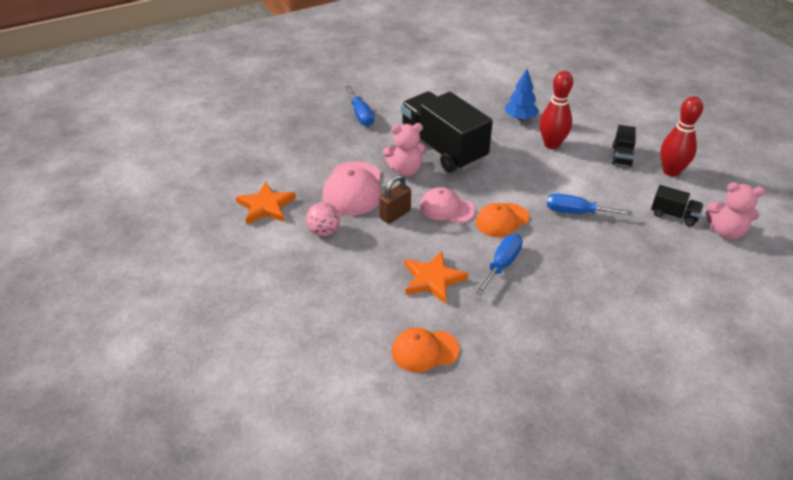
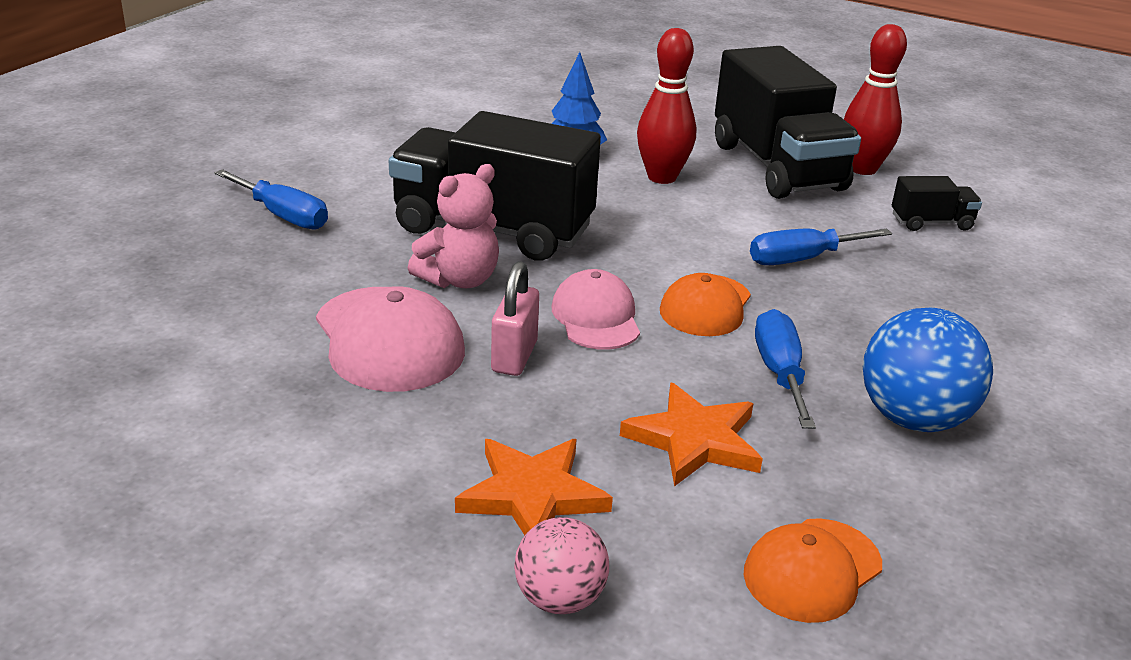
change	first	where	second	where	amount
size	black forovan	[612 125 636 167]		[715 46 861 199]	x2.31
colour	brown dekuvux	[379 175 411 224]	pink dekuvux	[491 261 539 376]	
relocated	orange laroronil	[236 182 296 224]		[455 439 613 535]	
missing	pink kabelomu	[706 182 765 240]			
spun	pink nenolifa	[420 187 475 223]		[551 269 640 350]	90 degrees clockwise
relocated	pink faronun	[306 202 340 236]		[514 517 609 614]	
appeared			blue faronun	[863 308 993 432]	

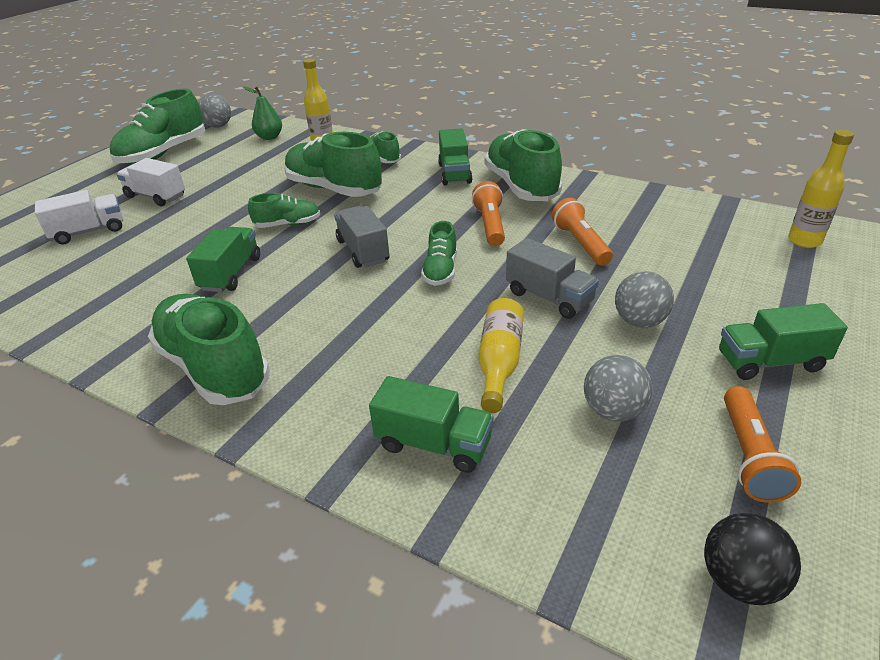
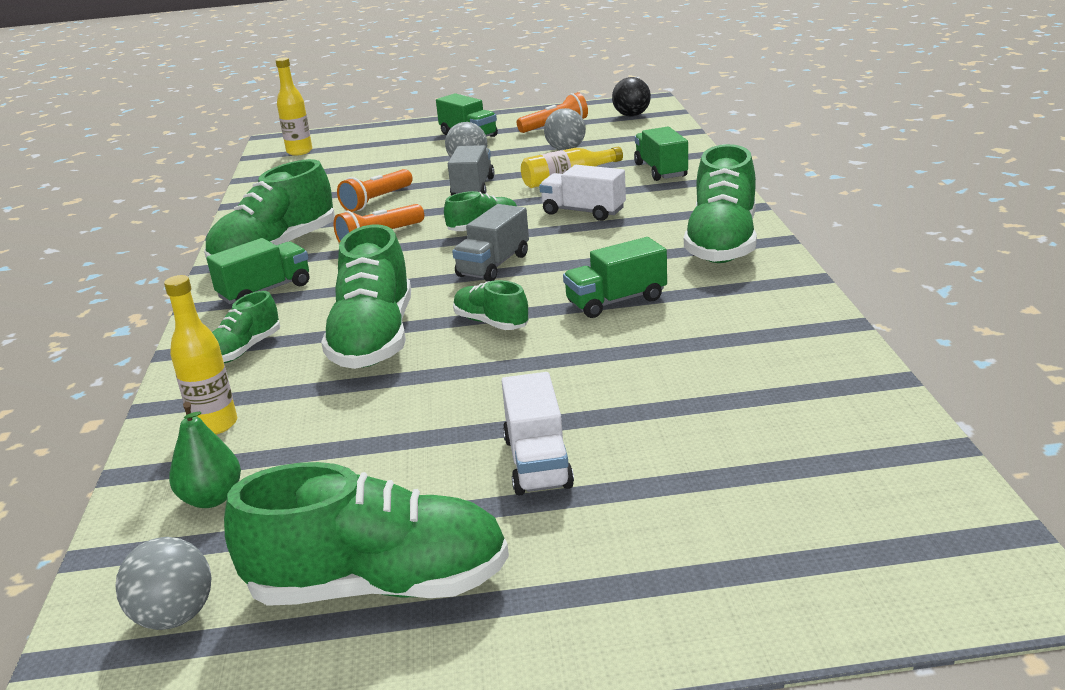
change	first	where	second	where	amount
relocated	white forovan	[35 190 123 245]		[539 165 626 221]	

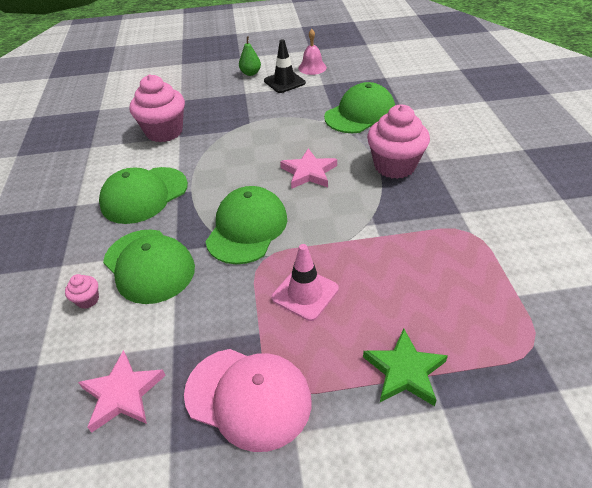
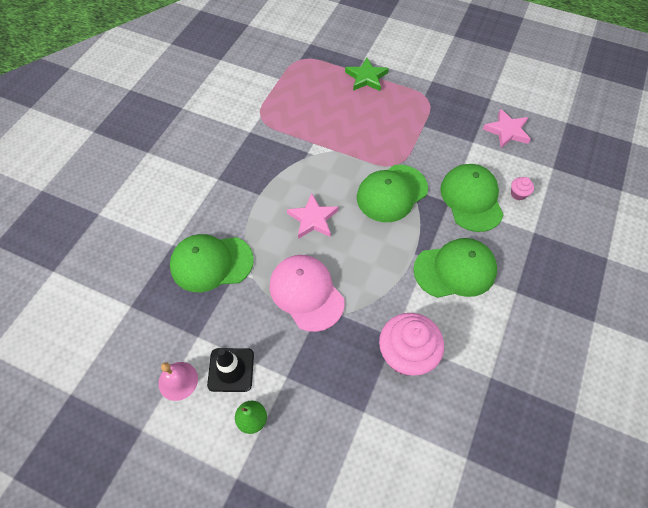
change	first	where	second	where	amount
missing	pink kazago	[367 104 430 179]			
missing	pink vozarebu	[272 244 339 321]			
relocated	pink nenolifa	[184 349 312 452]		[269 255 345 332]	

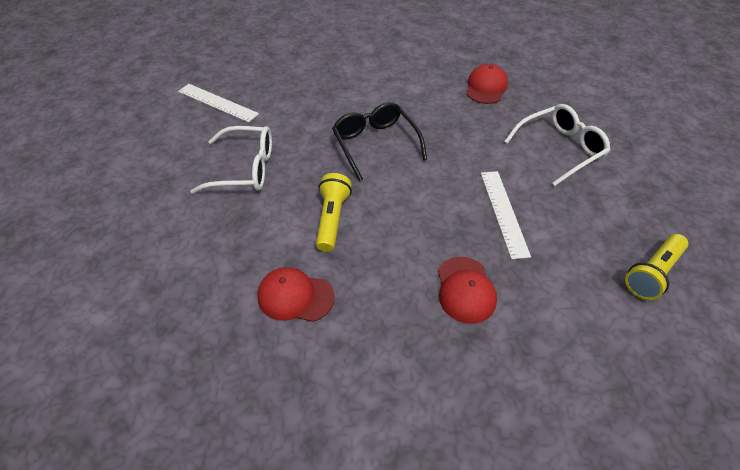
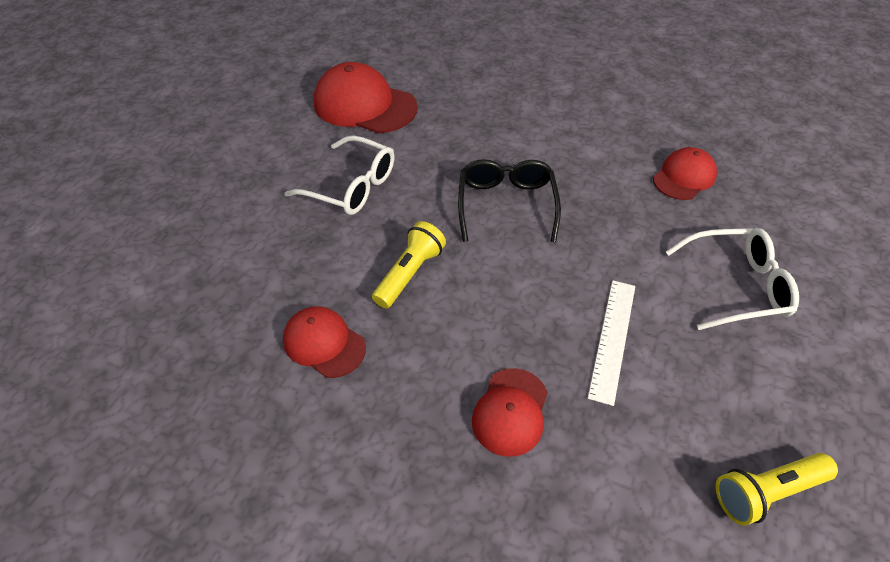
change	first	where	second	where	amount
exchanged	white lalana	[178 84 259 122]	red nenolifa	[314 62 418 133]	

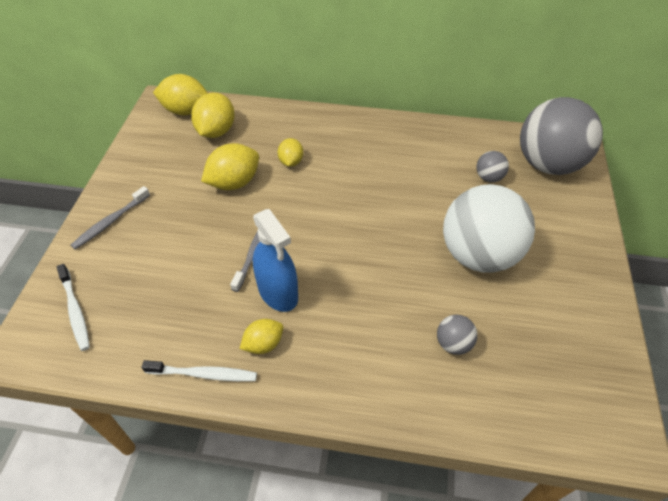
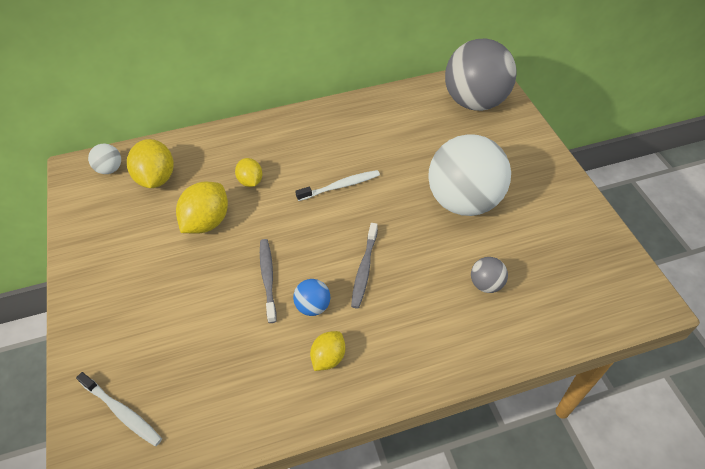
change	first	where	second	where	amount
exchanged	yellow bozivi	[153 74 208 115]	white faronun	[88 144 121 174]	
missing	grey faronun	[477 151 509 182]			
relocated	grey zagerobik	[71 186 150 249]		[351 223 378 308]	
exchanged	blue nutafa	[253 209 298 312]	blue faronun	[293 279 330 316]	
relocated	white zagerobik	[142 360 257 381]		[295 170 380 201]	

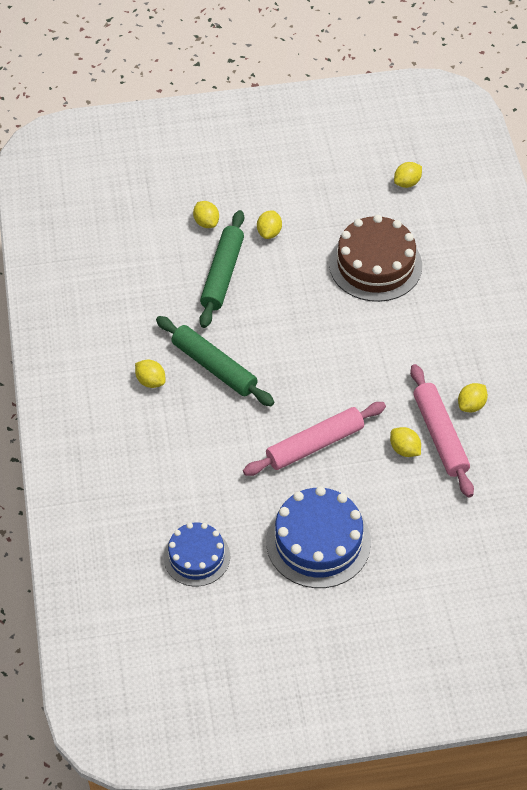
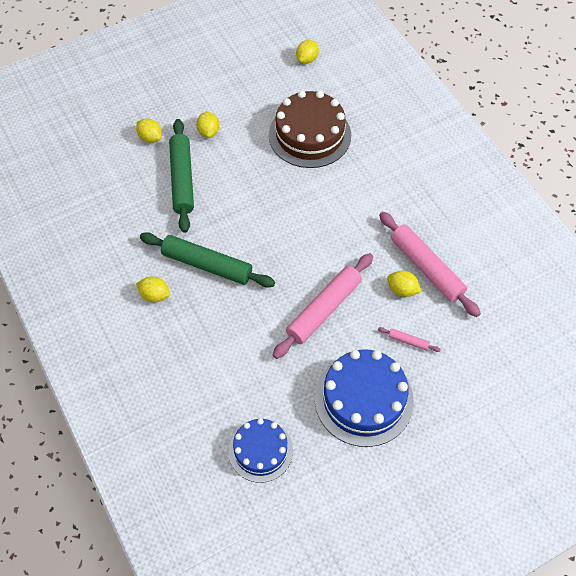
change	first	where	second	where	amount
missing	yellow bozivi	[458 383 488 412]			
appeared			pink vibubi	[378 327 441 352]	

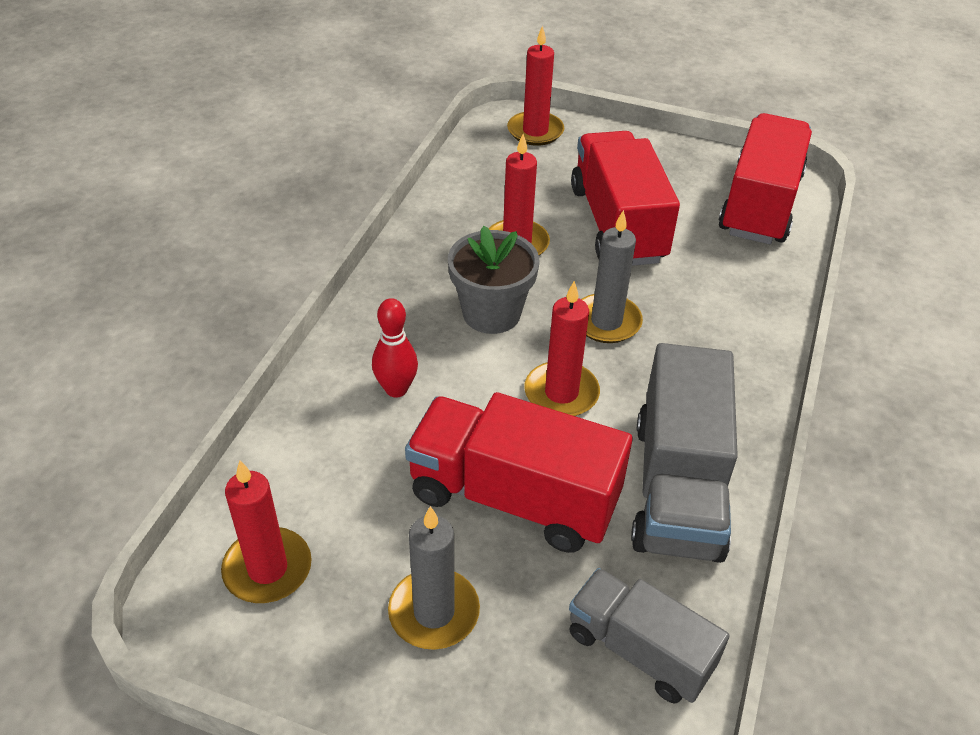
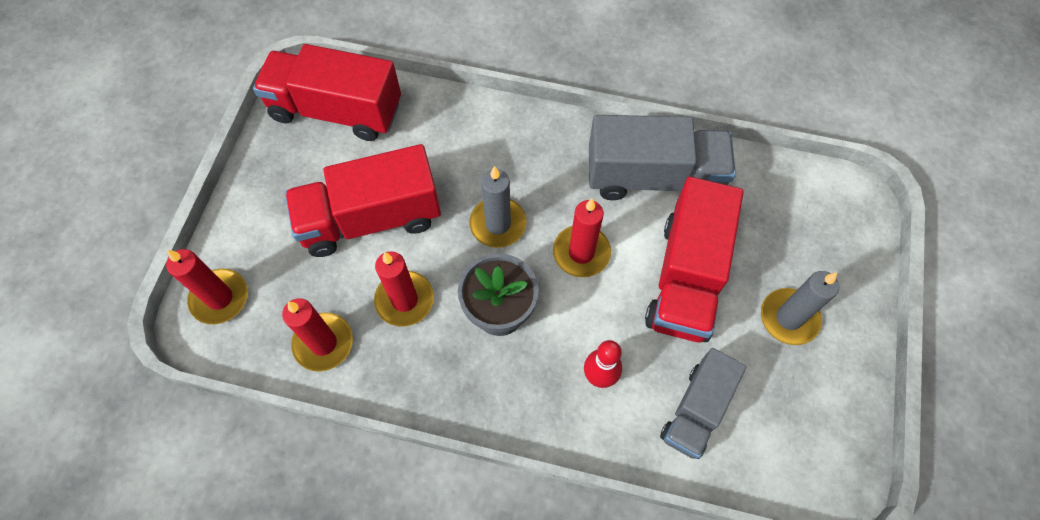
change	first	where	second	where	amount
relocated	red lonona	[221 460 312 603]		[282 299 353 372]	
relocated	grey forovan	[569 568 730 703]		[660 348 746 459]	

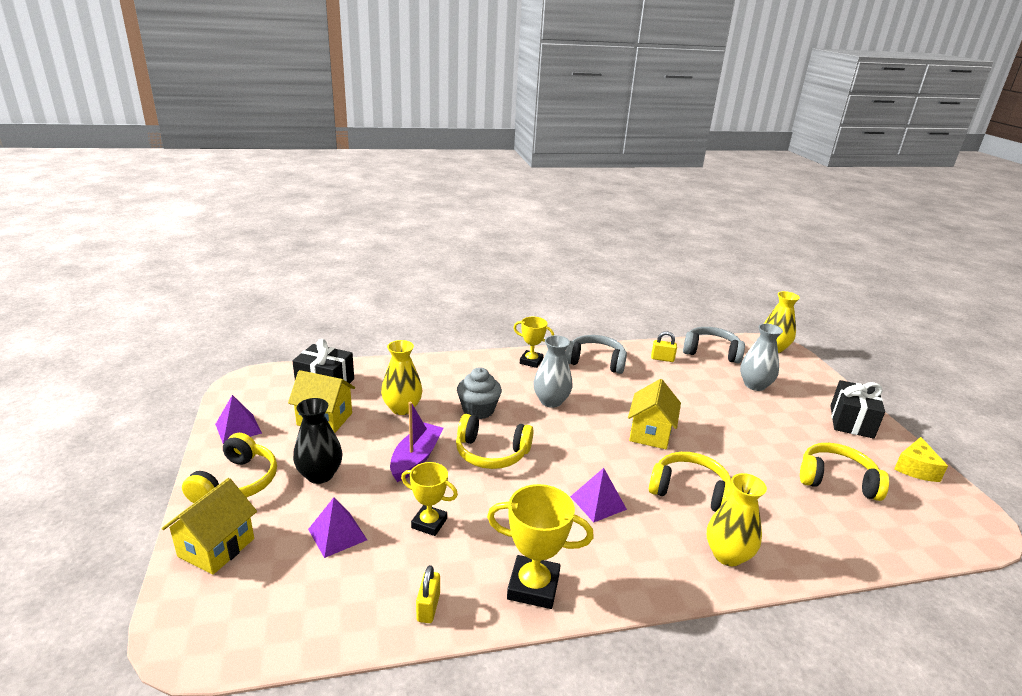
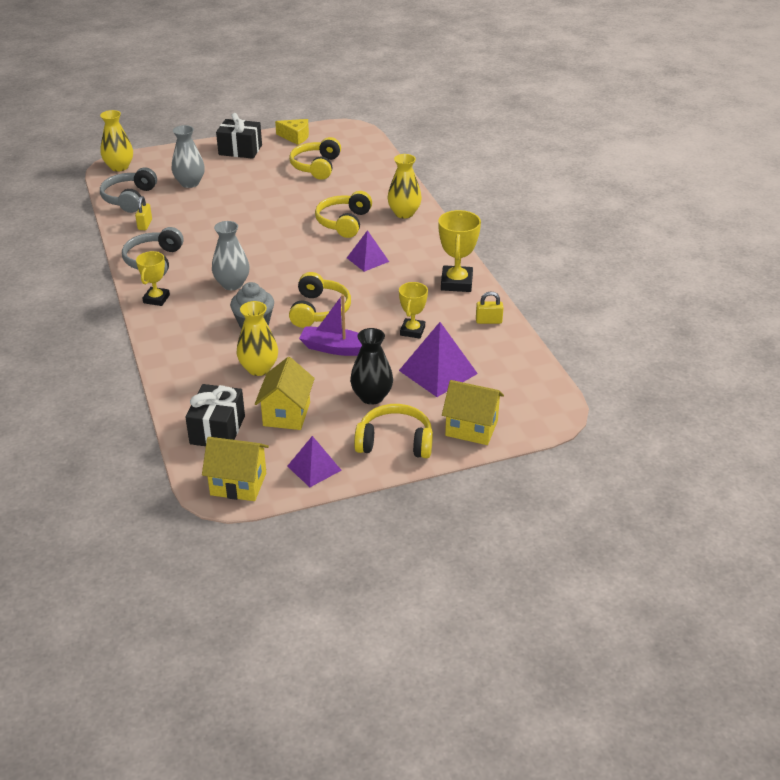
change	first	where	second	where	amount
relocated	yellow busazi	[628 379 681 449]		[202 437 269 501]	
size	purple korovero	[308 497 367 558]		[399 322 478 397]	x1.58

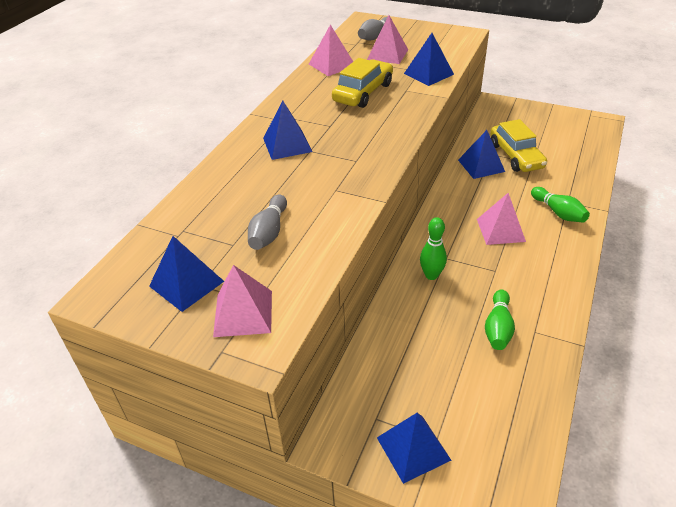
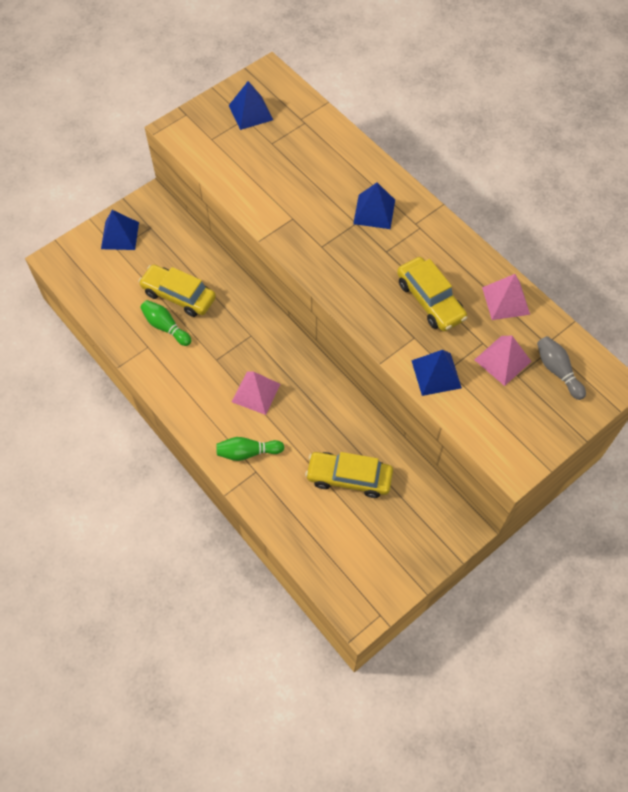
change	first	where	second	where	amount
missing	blue korovero	[458 130 505 179]			
missing	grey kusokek	[248 195 287 250]			
missing	green kusokek	[420 217 447 280]			
missing	pink korovero	[213 265 272 337]			
appeared			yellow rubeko	[138 264 216 317]	

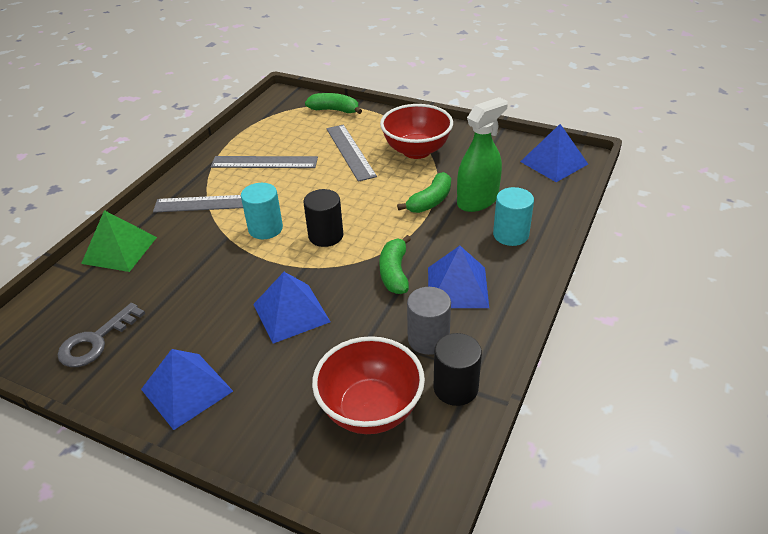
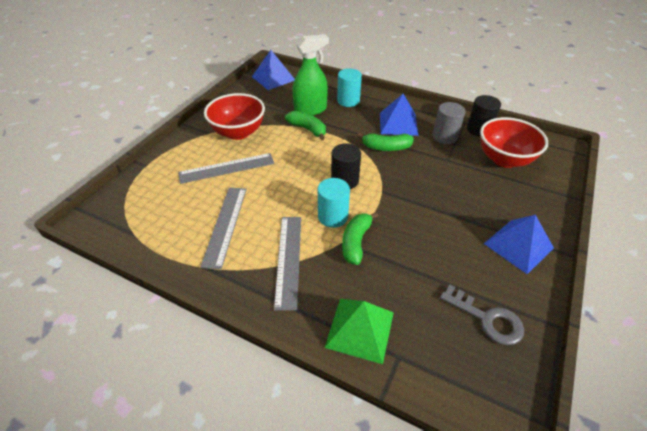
change	first	where	second	where	amount
relocated	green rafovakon	[305 93 362 114]		[342 212 378 265]	
spun	green nutafa	[457 97 508 212]		[293 35 329 116]	105 degrees clockwise
missing	blue korovero	[253 272 330 343]			

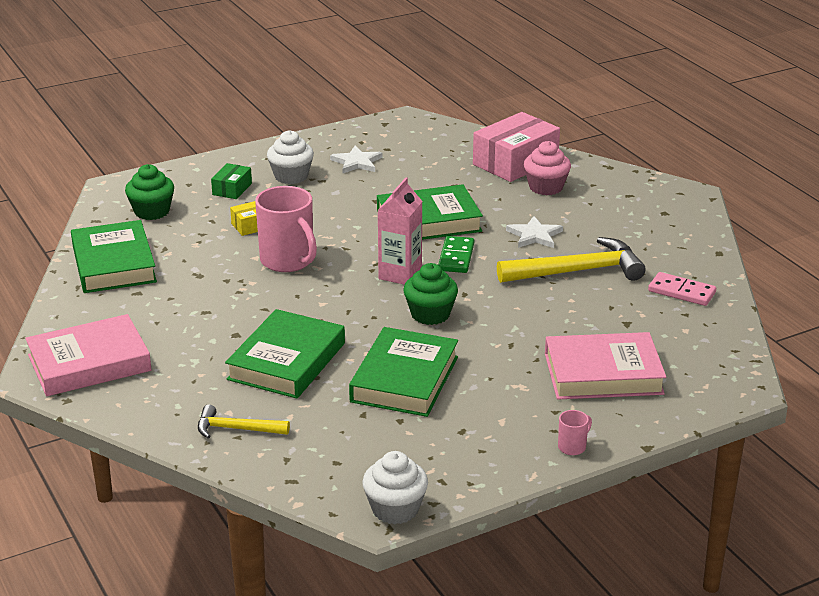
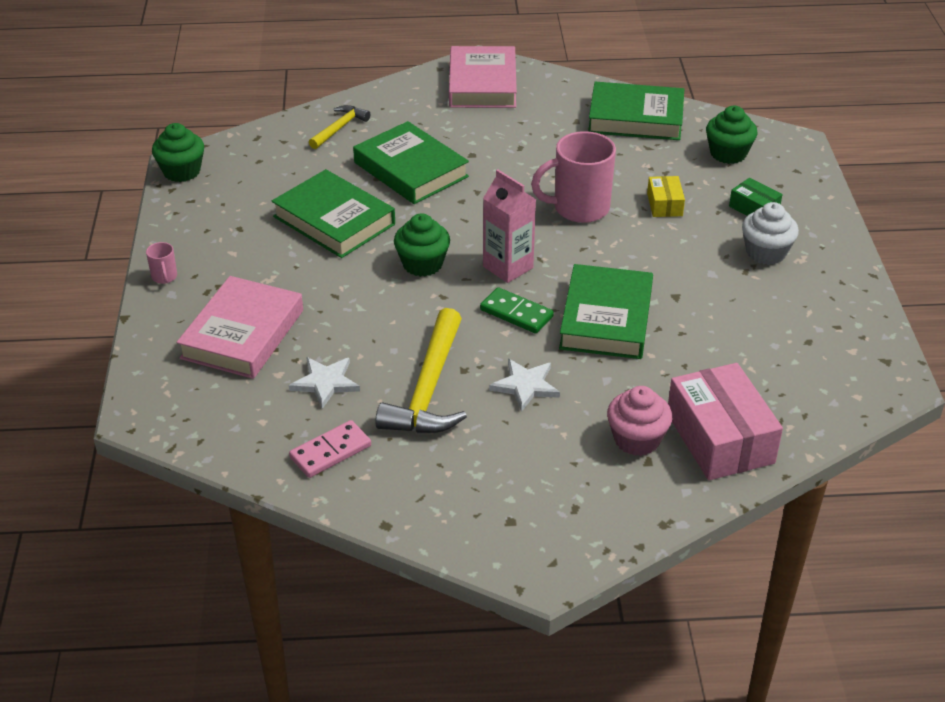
change	first	where	second	where	amount
relocated	white laroronil	[330 146 382 173]		[289 357 360 409]	
colour	white kazago	[362 451 428 524]	green kazago	[152 123 204 182]	

